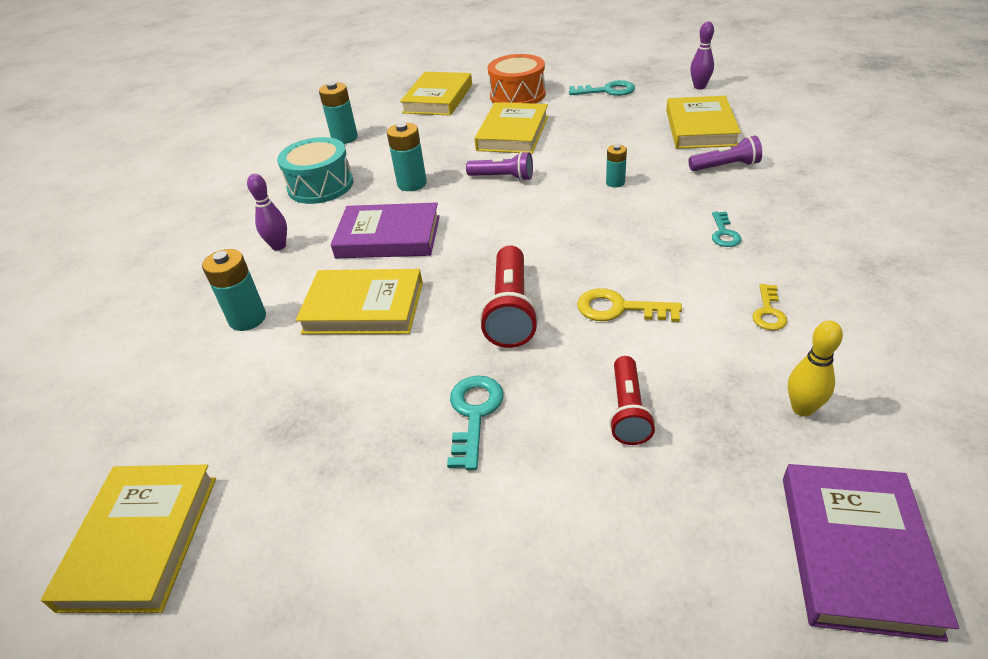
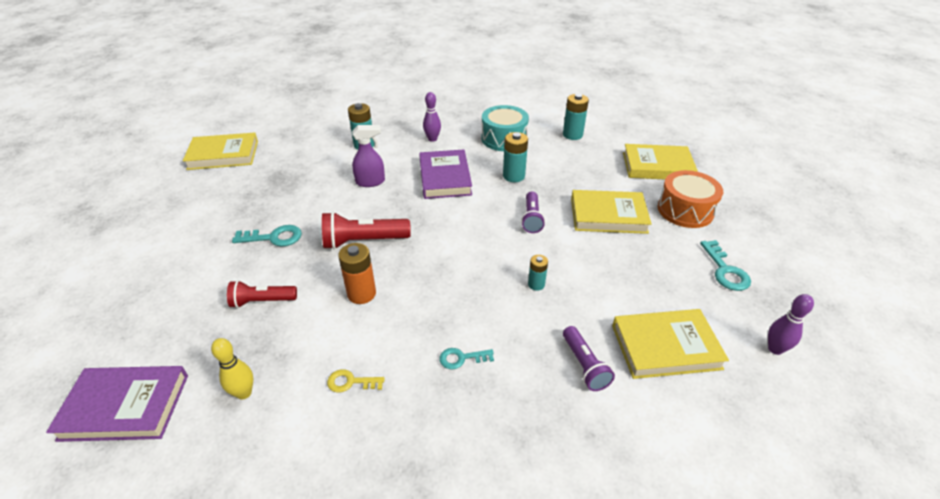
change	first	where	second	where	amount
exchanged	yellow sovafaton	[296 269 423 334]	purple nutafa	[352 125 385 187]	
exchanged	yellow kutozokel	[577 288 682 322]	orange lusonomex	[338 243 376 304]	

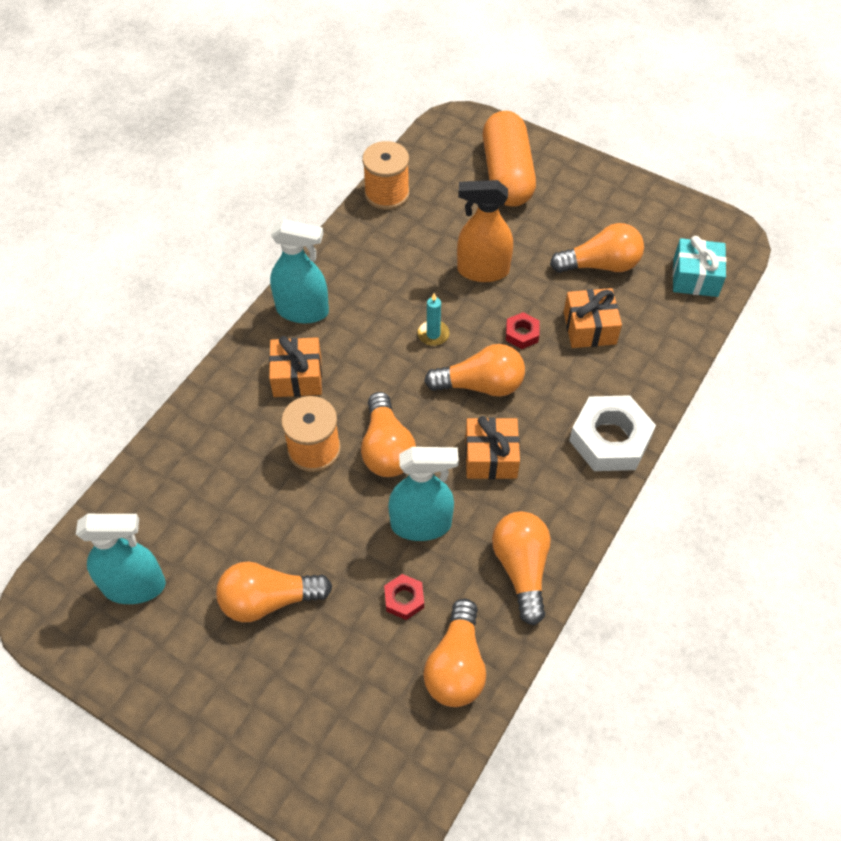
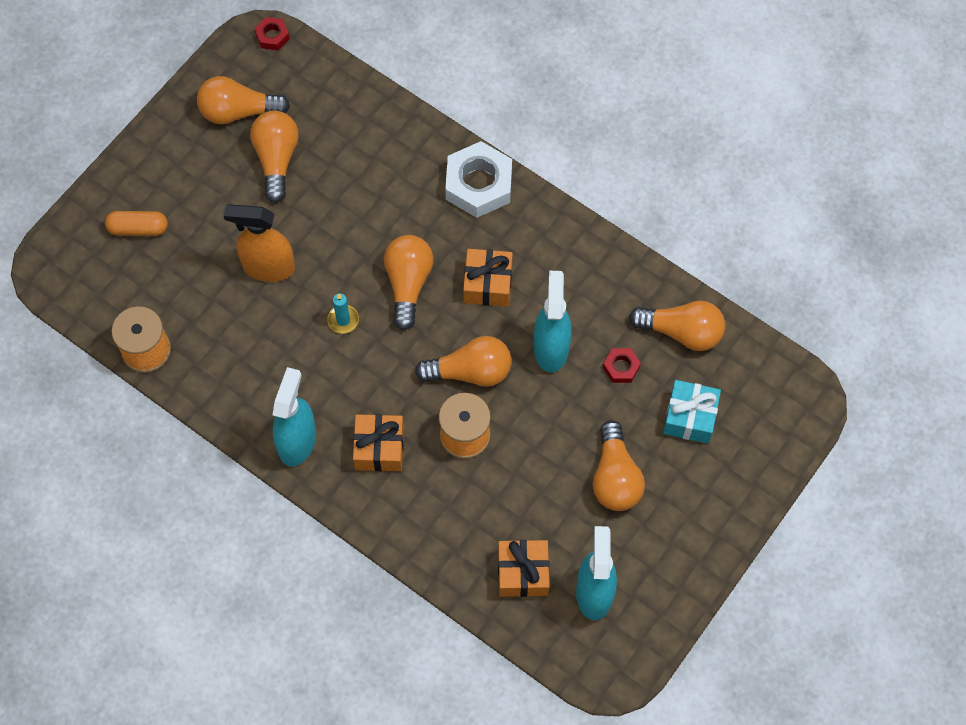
change	first	where	second	where	amount
size	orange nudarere	[483 111 536 207]		[105 211 168 236]	x0.51
spun	orange nutafa	[457 180 513 282]		[224 204 295 282]	90 degrees clockwise
relocated	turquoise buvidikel	[673 236 727 297]		[663 380 721 444]	
relocated	orange buvidikel	[564 288 622 348]		[498 540 549 597]	
relocated	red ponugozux	[506 312 539 349]		[254 17 290 50]	
relocated	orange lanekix	[492 511 551 625]		[197 76 290 124]	

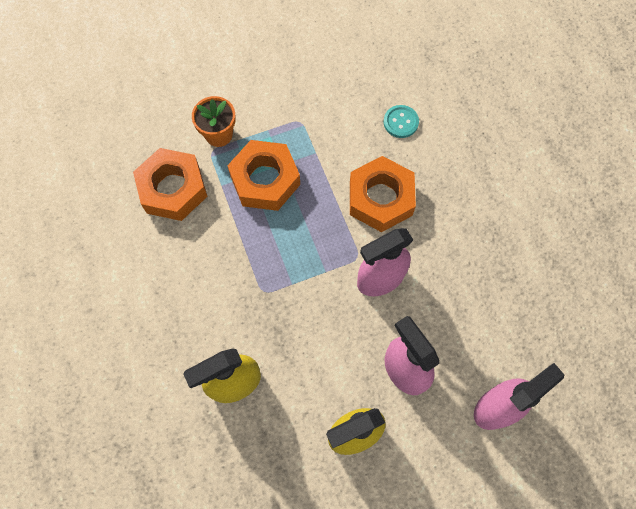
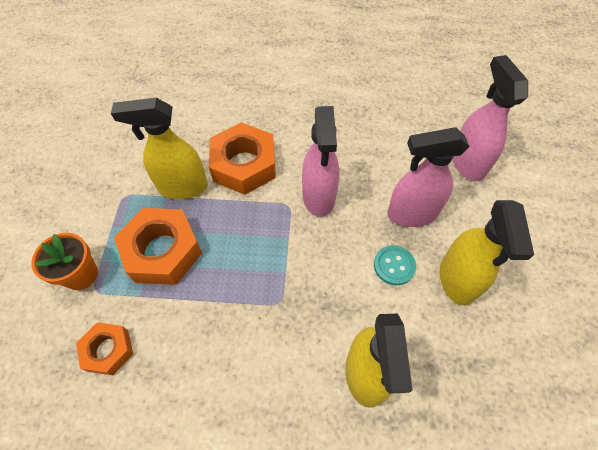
change	first	where	second	where	amount
relocated	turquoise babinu	[384 105 419 138]		[374 245 416 285]	
size	orange ponugozux	[133 148 208 221]		[76 322 133 375]	x0.58
appeared			yellow nutafa	[111 98 208 199]	

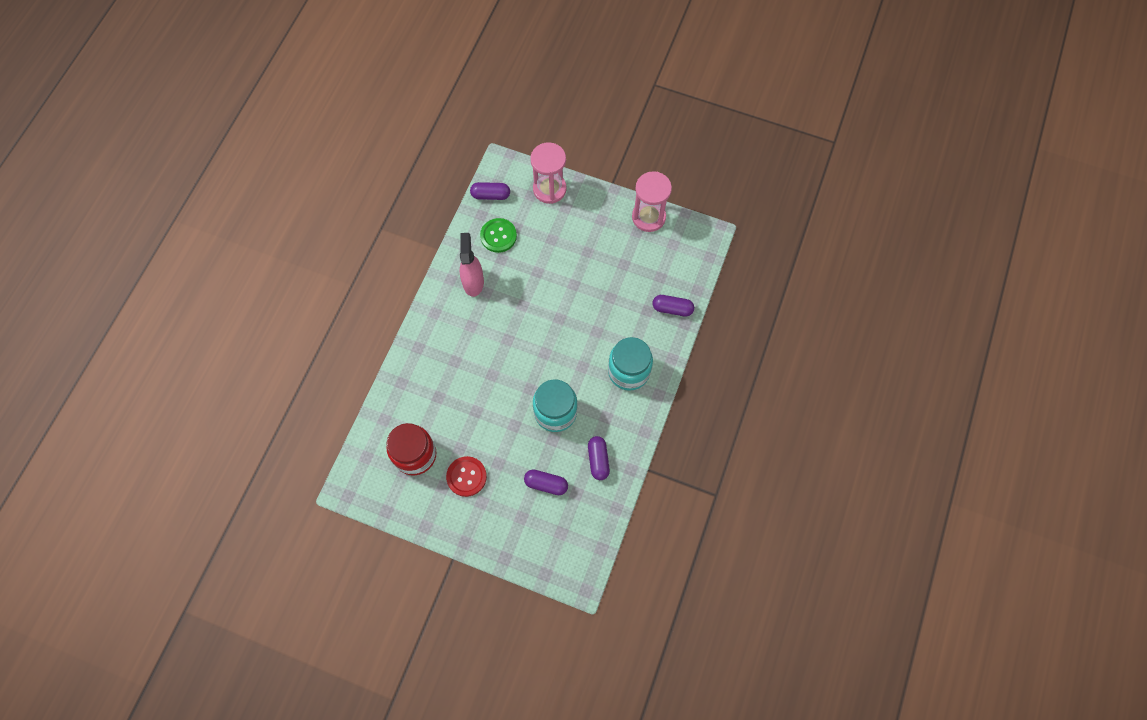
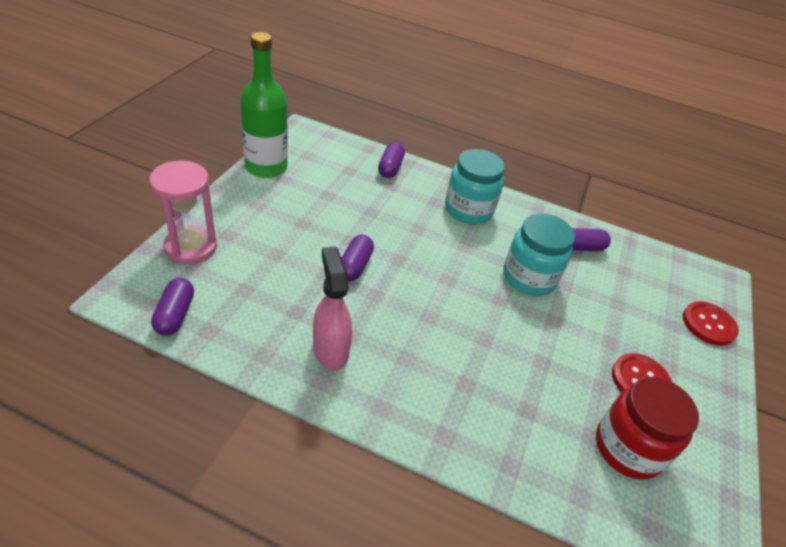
change	first	where	second	where	amount
exchanged	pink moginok	[632 171 672 232]	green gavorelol	[240 32 288 178]	
missing	green babinu	[480 218 517 253]			
spun	pink nutafa	[460 233 484 297]		[313 246 352 371]	75 degrees clockwise
relocated	purple nudarere	[524 470 568 495]		[342 235 374 281]	
appeared			red babinu	[683 301 739 346]	

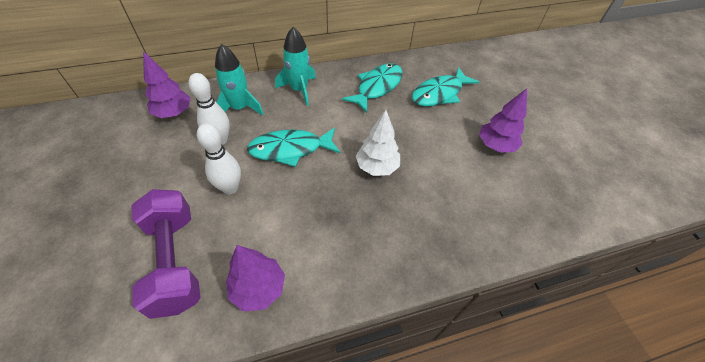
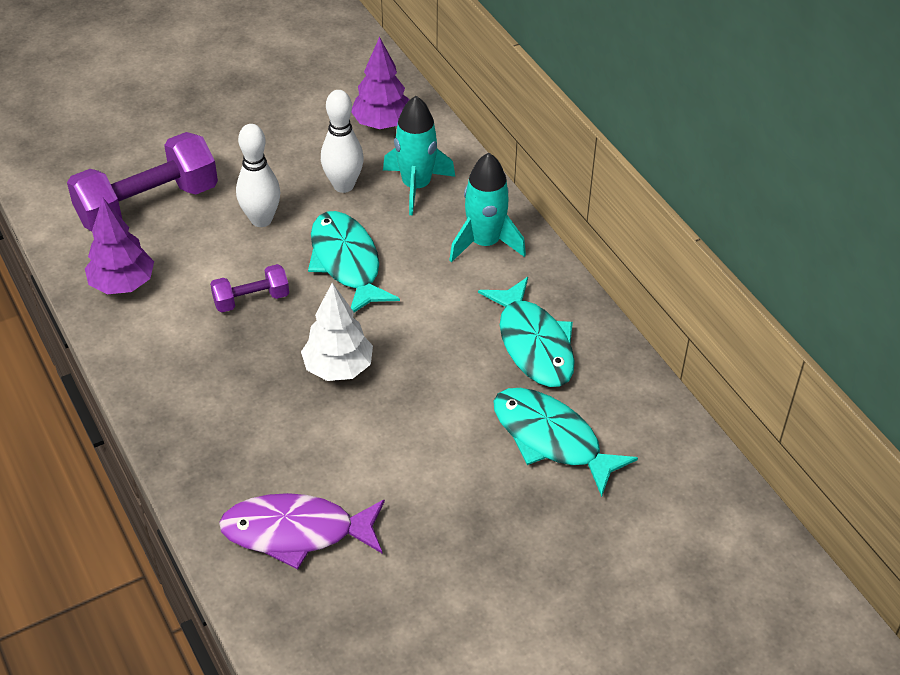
change	first	where	second	where	amount
spun	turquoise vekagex	[342 63 403 113]		[478 277 575 387]	45 degrees clockwise
missing	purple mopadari	[479 88 527 153]			
appeared			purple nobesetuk	[210 264 289 312]	
appeared			purple vekagex	[219 493 385 569]	

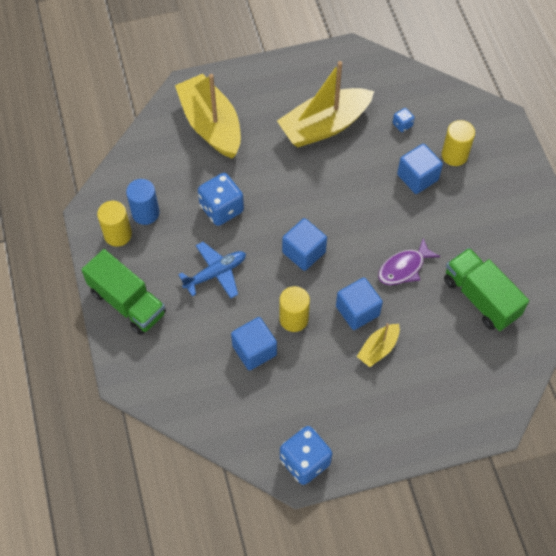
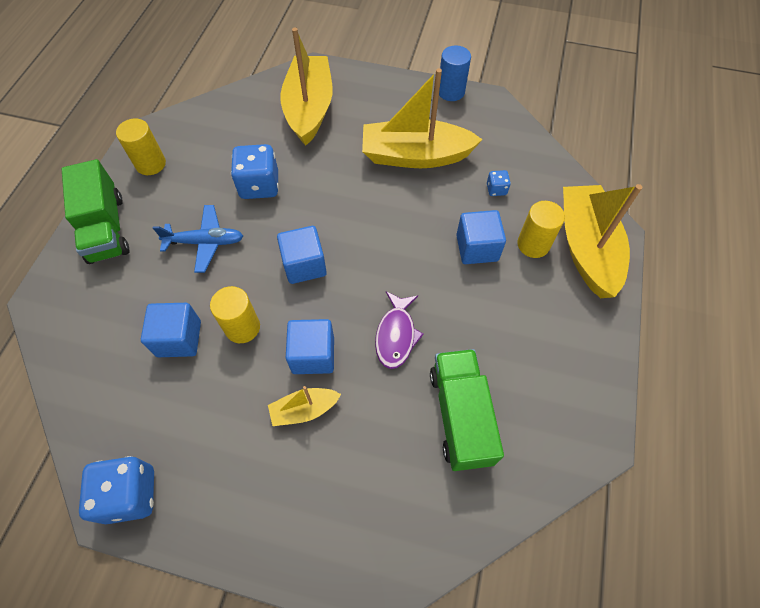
change	first	where	second	where	amount
relocated	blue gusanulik	[126 179 159 225]		[439 46 471 101]	
spun	purple vekagex	[378 238 441 285]		[375 291 424 369]	75 degrees counterclockwise
appeared			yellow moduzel	[563 184 642 298]	

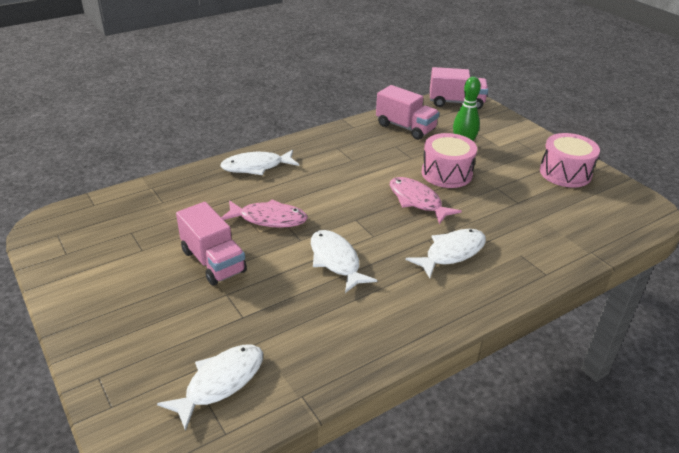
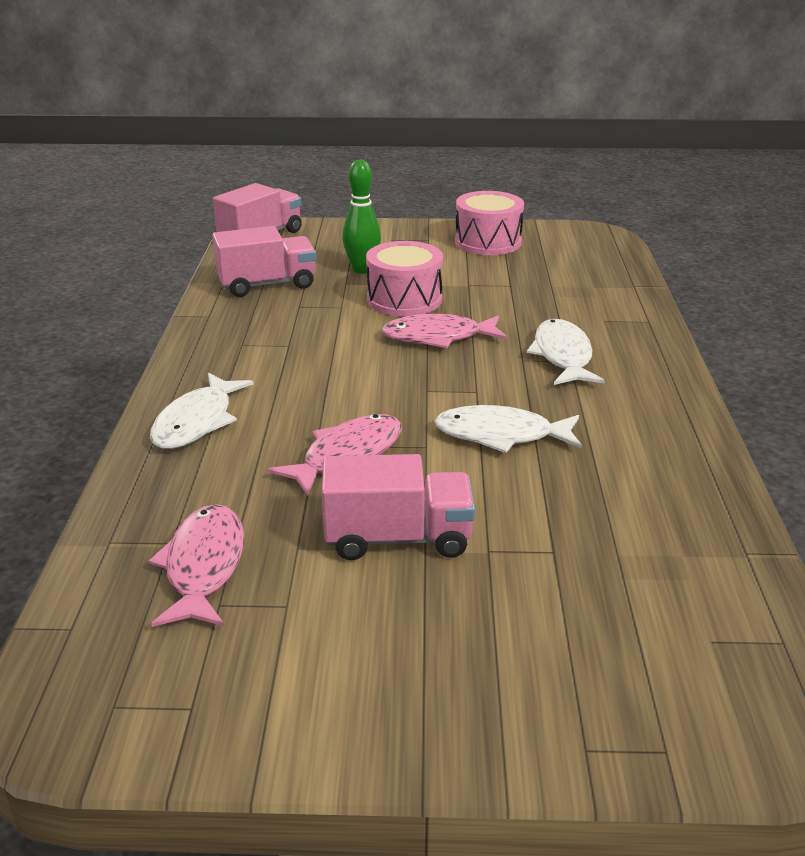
change	first	where	second	where	amount
missing	white vekagex	[157 345 263 431]			
appeared			pink vekagex	[149 504 244 627]	

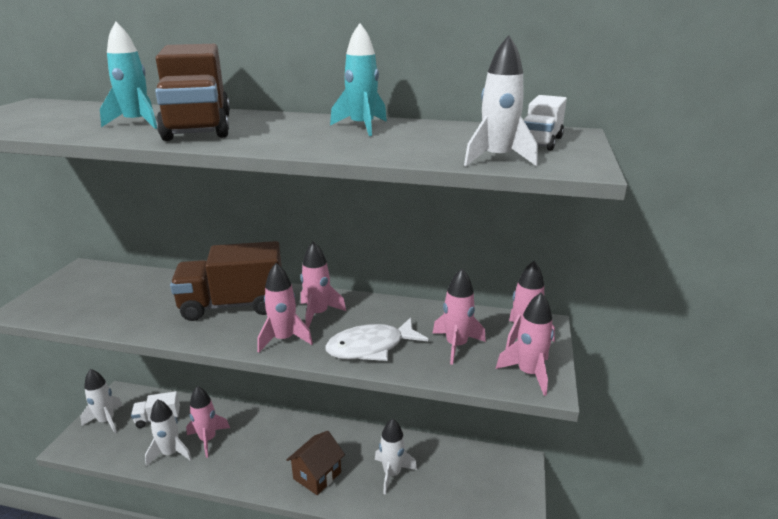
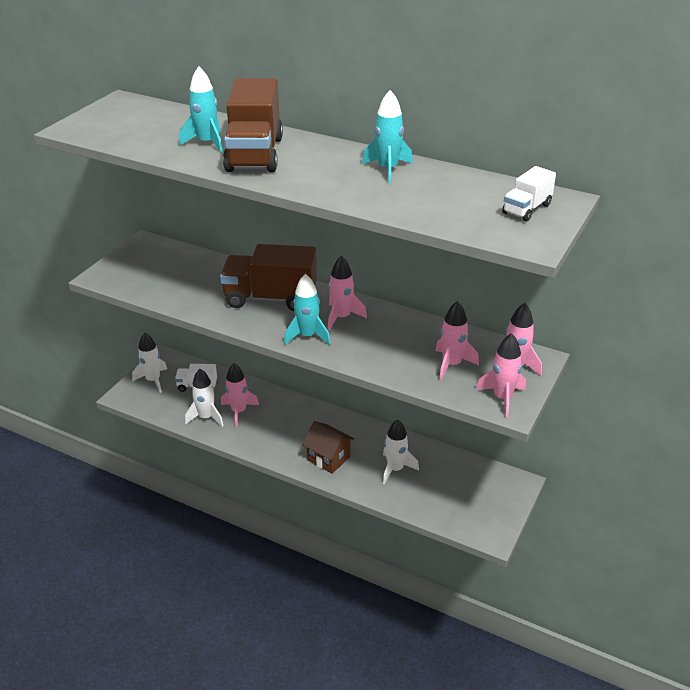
change	first	where	second	where	amount
missing	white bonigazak	[464 35 538 166]			
colour	pink bonigazak	[257 263 313 353]	turquoise bonigazak	[284 274 331 345]	
missing	white vekagex	[325 317 429 361]			
spun	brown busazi	[286 431 345 495]		[302 421 354 474]	75 degrees clockwise

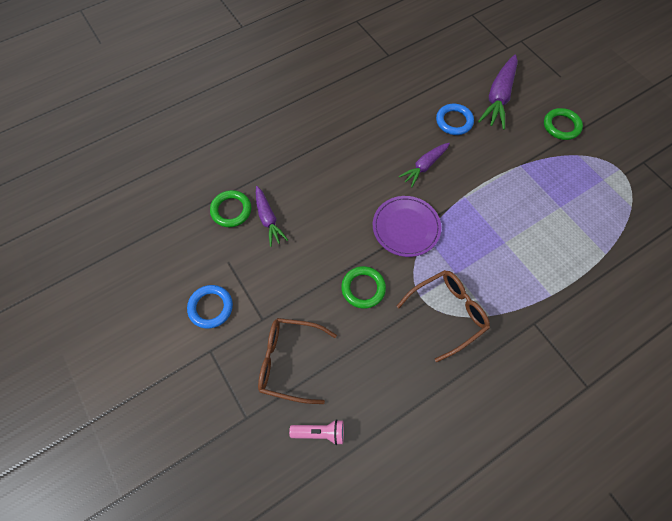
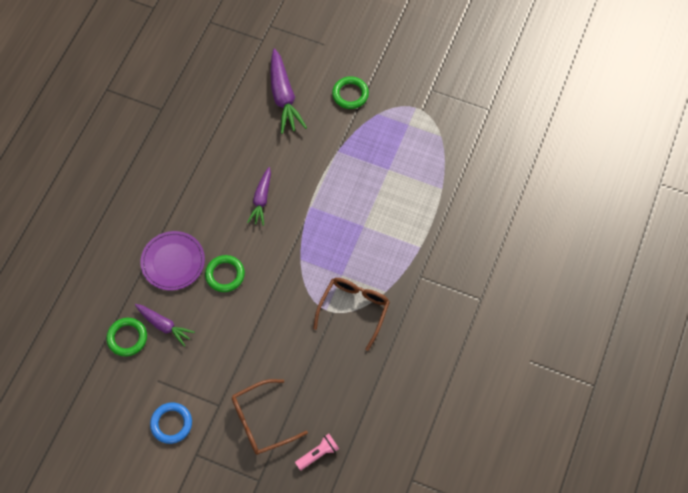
change	first	where	second	where	amount
missing	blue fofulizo	[436 104 474 135]			
relocated	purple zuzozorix	[373 196 441 257]		[140 231 205 290]	
relocated	green fofulizo	[341 266 386 309]		[205 255 245 292]	

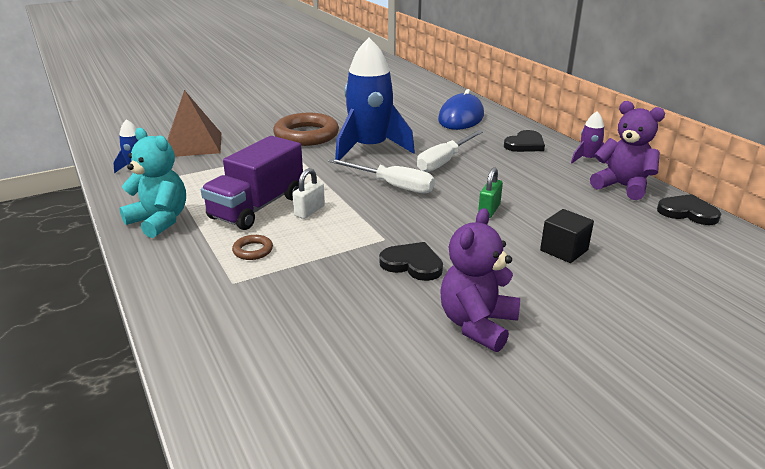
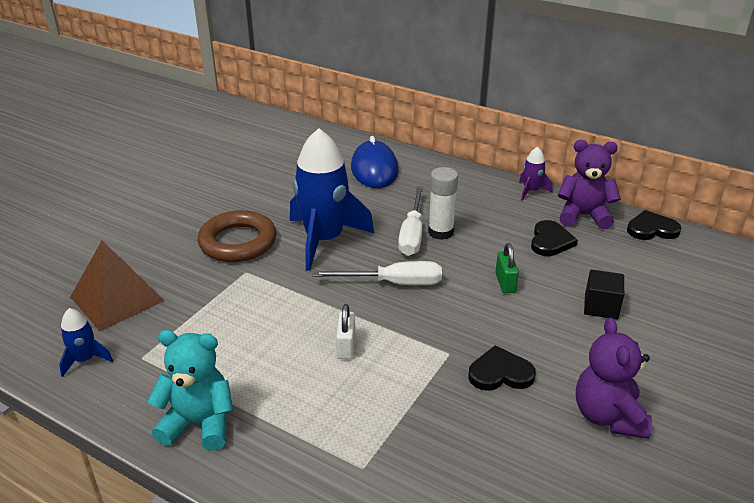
change	first	where	second	where	amount
relocated	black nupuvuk	[504 130 545 152]		[531 220 578 256]	
missing	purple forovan	[201 136 303 230]			
missing	brown fofulizo	[232 235 273 260]			
appeared			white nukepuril	[428 167 458 240]	

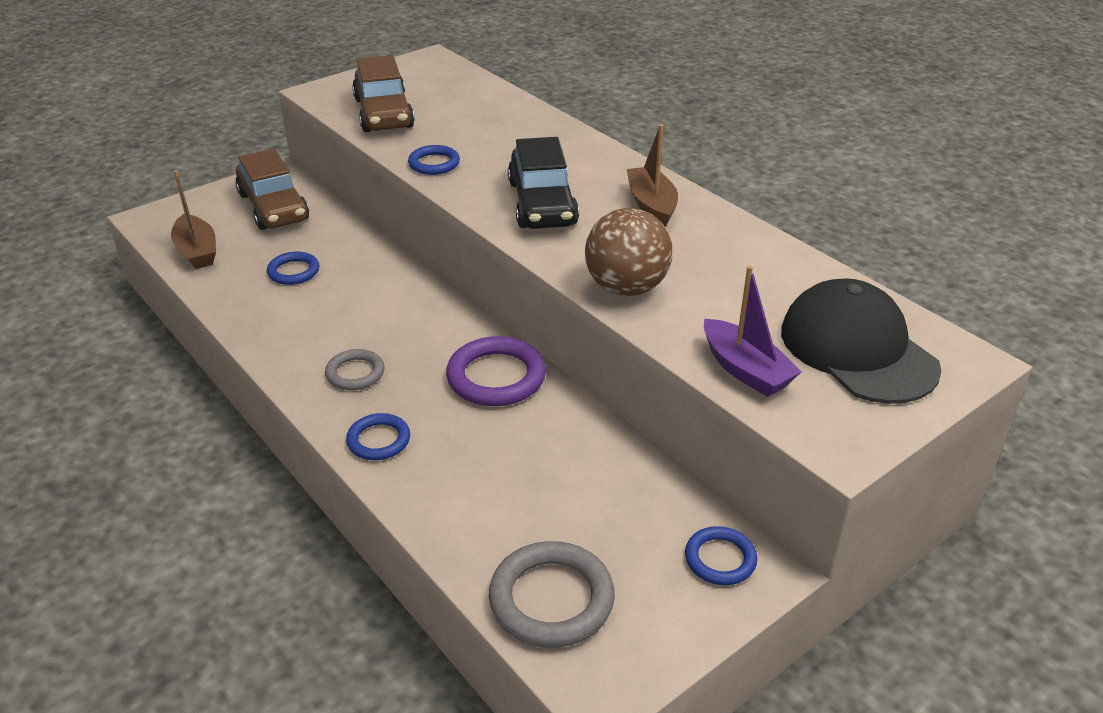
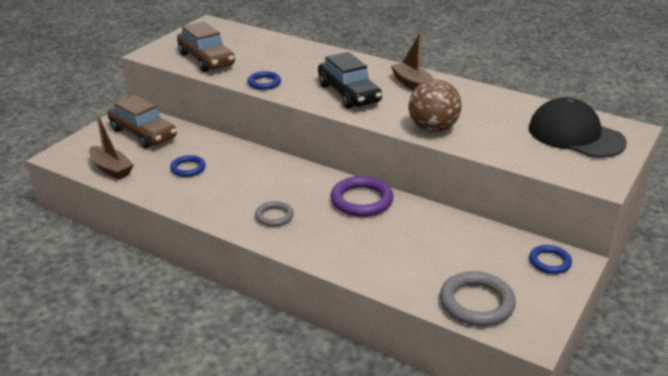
change	first	where	second	where	amount
missing	purple moduzel	[704 266 801 397]			
missing	blue fofulizo	[346 413 410 460]			

